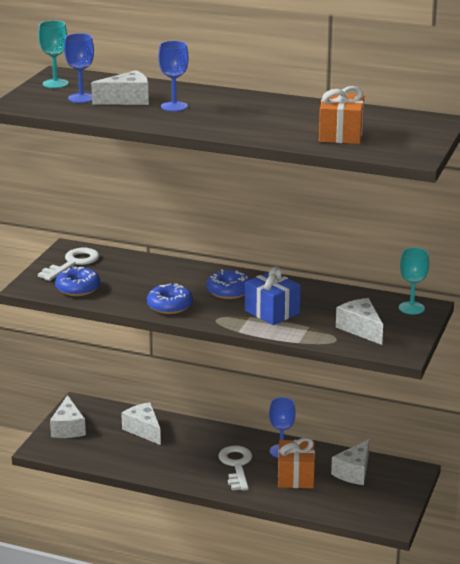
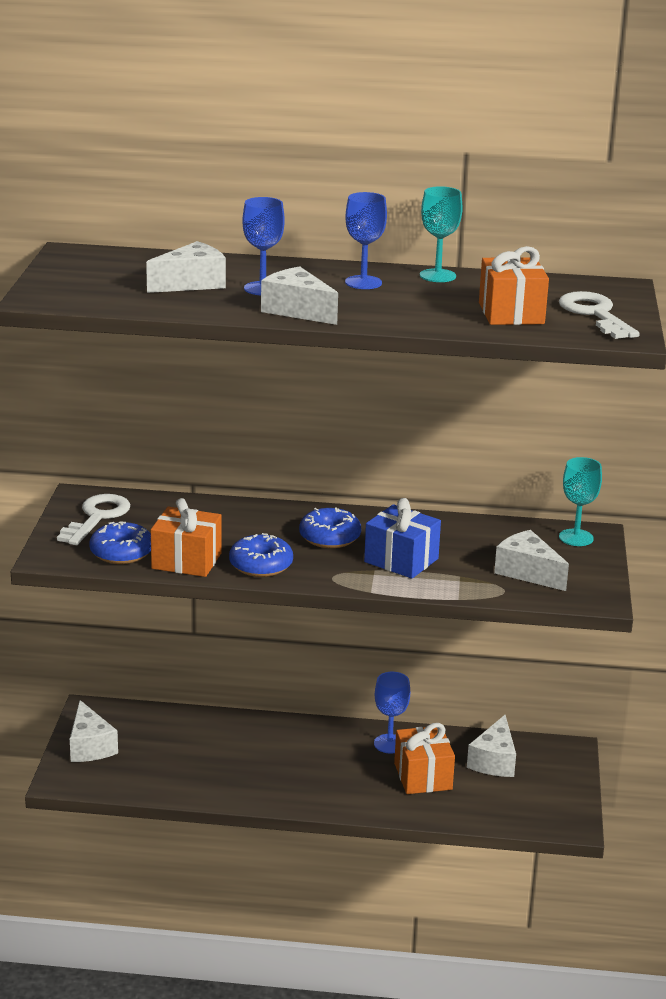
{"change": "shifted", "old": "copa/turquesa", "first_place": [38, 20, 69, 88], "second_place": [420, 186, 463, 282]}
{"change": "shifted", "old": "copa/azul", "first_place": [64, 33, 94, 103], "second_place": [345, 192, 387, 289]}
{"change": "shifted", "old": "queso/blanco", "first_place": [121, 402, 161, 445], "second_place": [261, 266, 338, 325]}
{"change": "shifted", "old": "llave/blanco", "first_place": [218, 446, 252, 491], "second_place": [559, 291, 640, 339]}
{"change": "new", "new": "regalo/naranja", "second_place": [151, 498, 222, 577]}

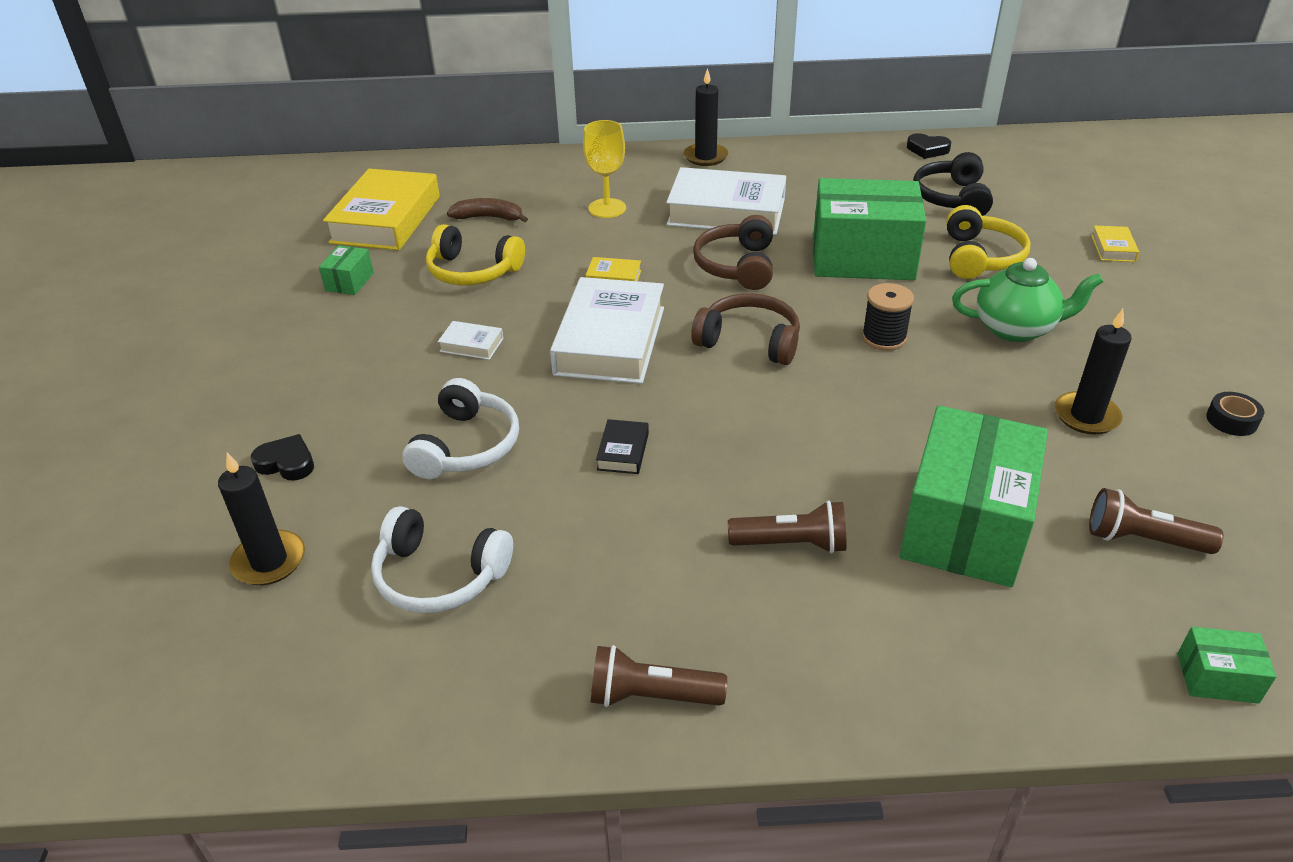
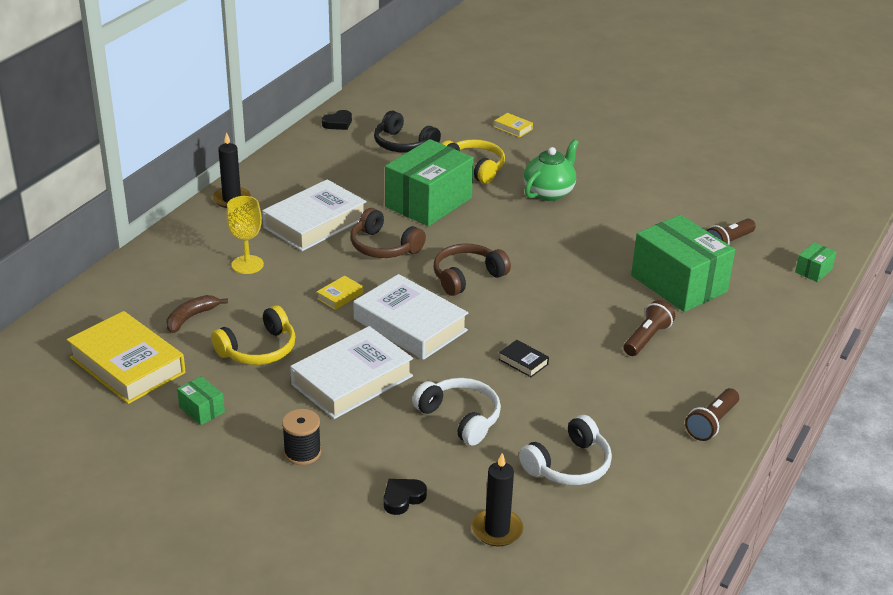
{"change": "shifted", "old": "carrete/negro", "first_place": [862, 283, 914, 351], "second_place": [282, 409, 321, 465]}
{"change": "gone", "old": "vela/negro", "first_place": [1054, 309, 1132, 435]}
{"change": "scaled", "old": "libro/blanco", "first_place": [438, 321, 503, 360], "second_place": [290, 326, 413, 419], "factor": 2.39}
{"change": "gone", "old": "cinta adhesiva/negro", "first_place": [1206, 392, 1265, 436]}

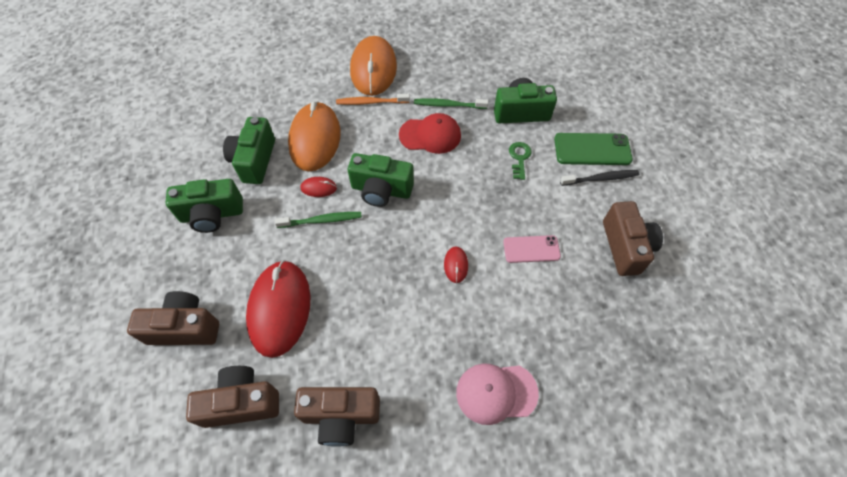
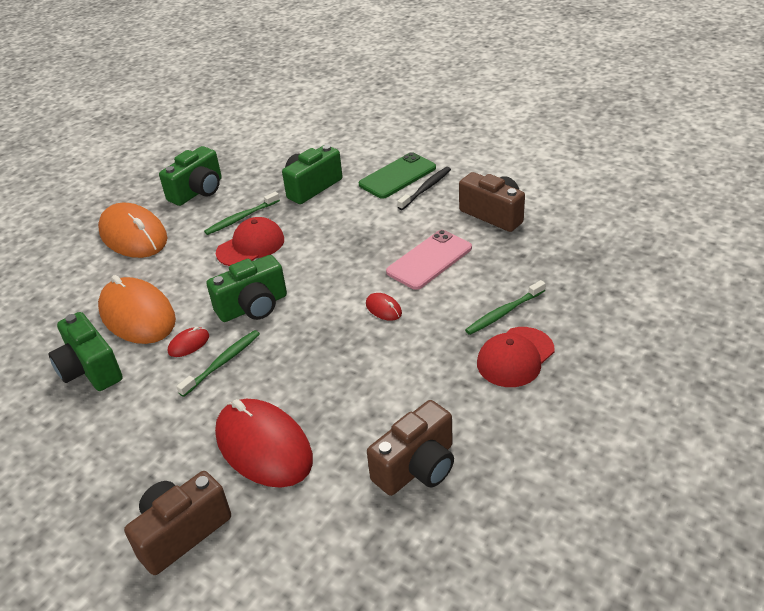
{"change": "gone", "old": "cepillo de dientes/naranja", "first_place": [336, 94, 410, 105]}
{"change": "gone", "old": "llave/verde", "first_place": [509, 142, 532, 180]}
{"change": "shifted", "old": "cámara/verde", "first_place": [166, 179, 243, 233], "second_place": [159, 146, 222, 206]}
{"change": "scaled", "old": "móvil/rosa", "first_place": [503, 235, 561, 263], "second_place": [386, 230, 472, 290], "factor": 1.51}
{"change": "repainted", "old": "gorra/rosa", "new": "gorra/rojo", "first_place": [456, 363, 539, 425], "second_place": [477, 327, 555, 387]}
{"change": "gone", "old": "cámara/marrón", "first_place": [186, 366, 279, 428]}
{"change": "new", "new": "cepillo de dientes/verde", "second_place": [465, 280, 546, 335]}

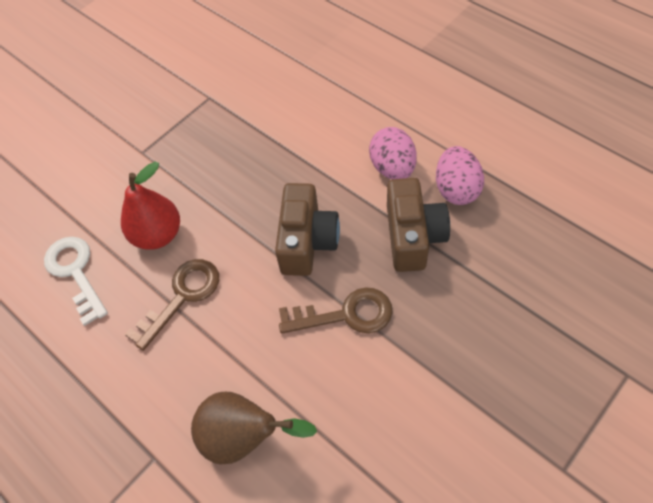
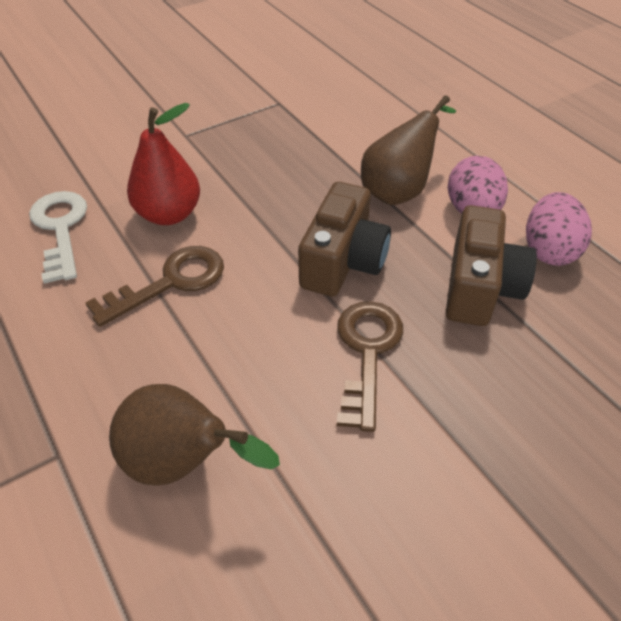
{"change": "rotated", "old": "llave/marrón", "first_place": [279, 287, 393, 334], "second_place": [337, 301, 403, 432], "degrees": -90}
{"change": "new", "new": "pera/marrón", "second_place": [361, 95, 456, 205]}

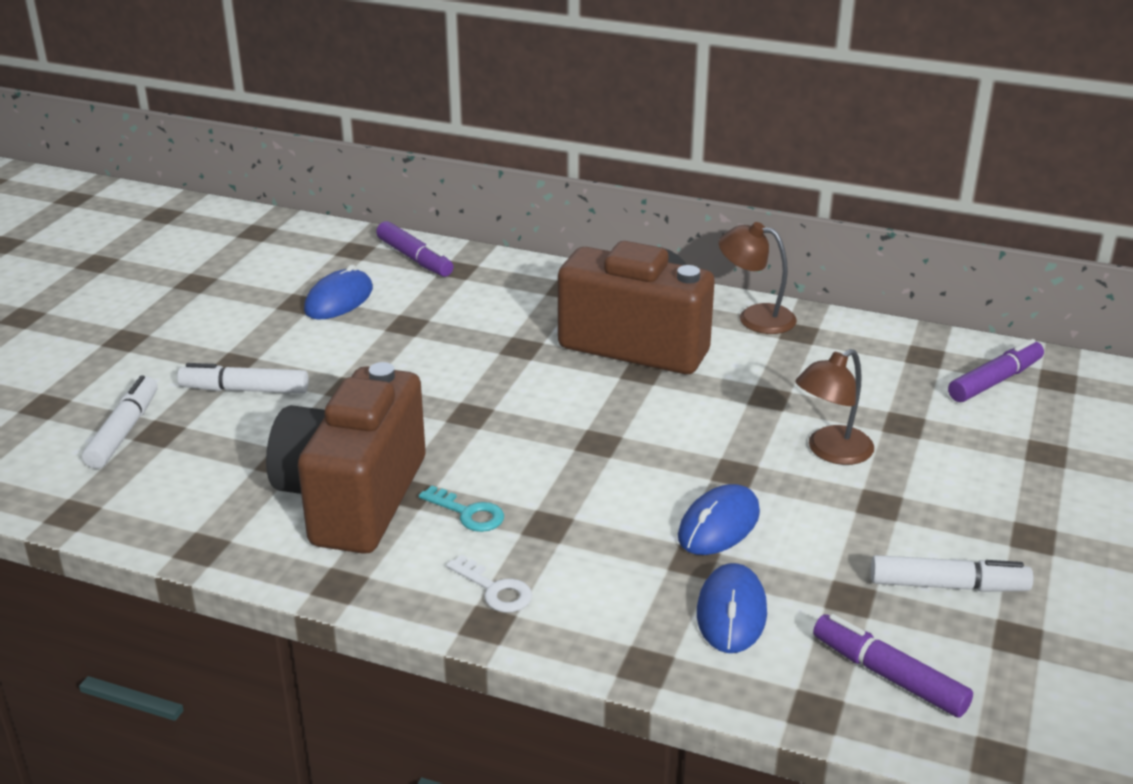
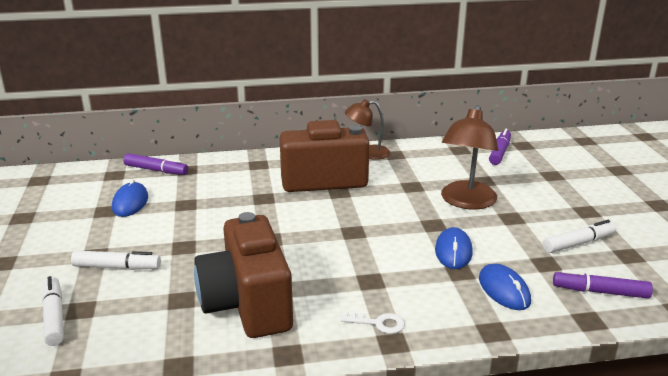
{"change": "scaled", "old": "lámpara/marrón", "first_place": [795, 349, 874, 465], "second_place": [441, 105, 499, 210], "factor": 1.58}
{"change": "rotated", "old": "rotulador/blanco", "first_place": [177, 363, 309, 394], "second_place": [71, 250, 161, 270], "degrees": -150}
{"change": "gone", "old": "llave/turquesa", "first_place": [419, 485, 504, 532]}

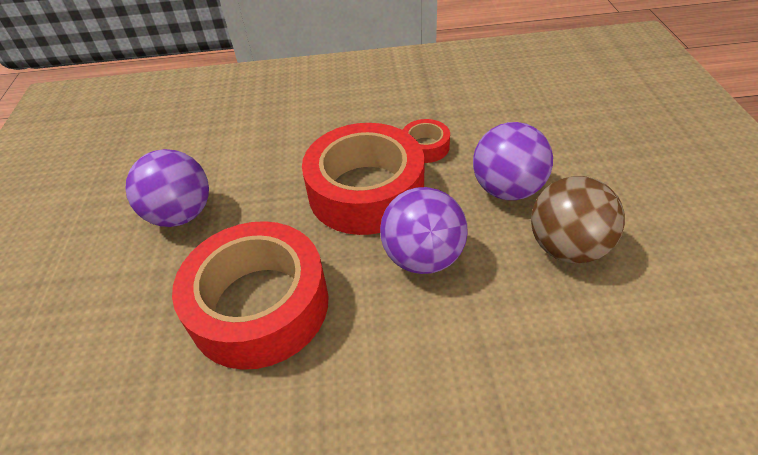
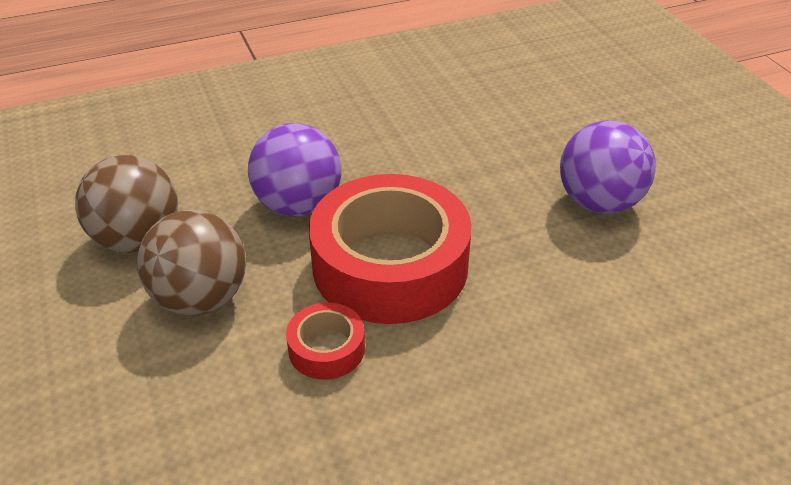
{"change": "repainted", "old": "pelota/morado", "new": "pelota/marrón", "first_place": [473, 122, 553, 200], "second_place": [137, 210, 246, 315]}
{"change": "gone", "old": "cinta adhesiva/rojo", "first_place": [172, 221, 329, 370]}

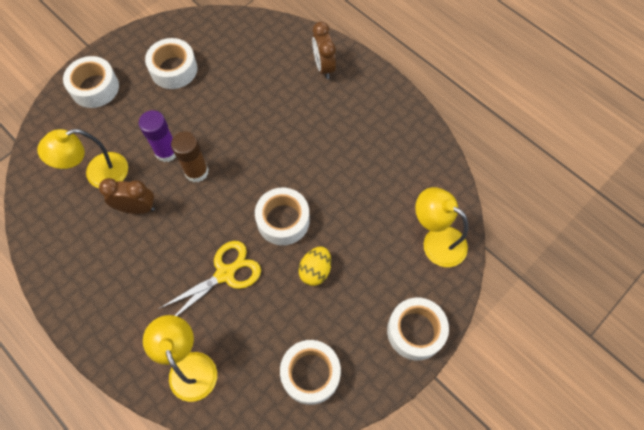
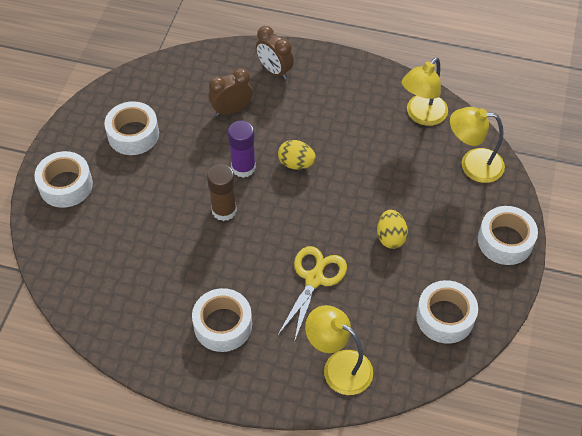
{"change": "shifted", "old": "barra de pegamento/morado", "first_place": [139, 110, 176, 162], "second_place": [228, 121, 256, 178]}
{"change": "shifted", "old": "lámpara/amarillo", "first_place": [37, 129, 128, 188], "second_place": [401, 57, 448, 126]}
{"change": "shifted", "old": "despertador/marrón", "first_place": [99, 178, 155, 214], "second_place": [209, 68, 253, 116]}
{"change": "shifted", "old": "cinta adhesiva/blanco", "first_place": [255, 188, 310, 245], "second_place": [192, 288, 252, 352]}
{"change": "new", "new": "huevo/amarillo", "second_place": [278, 140, 316, 169]}

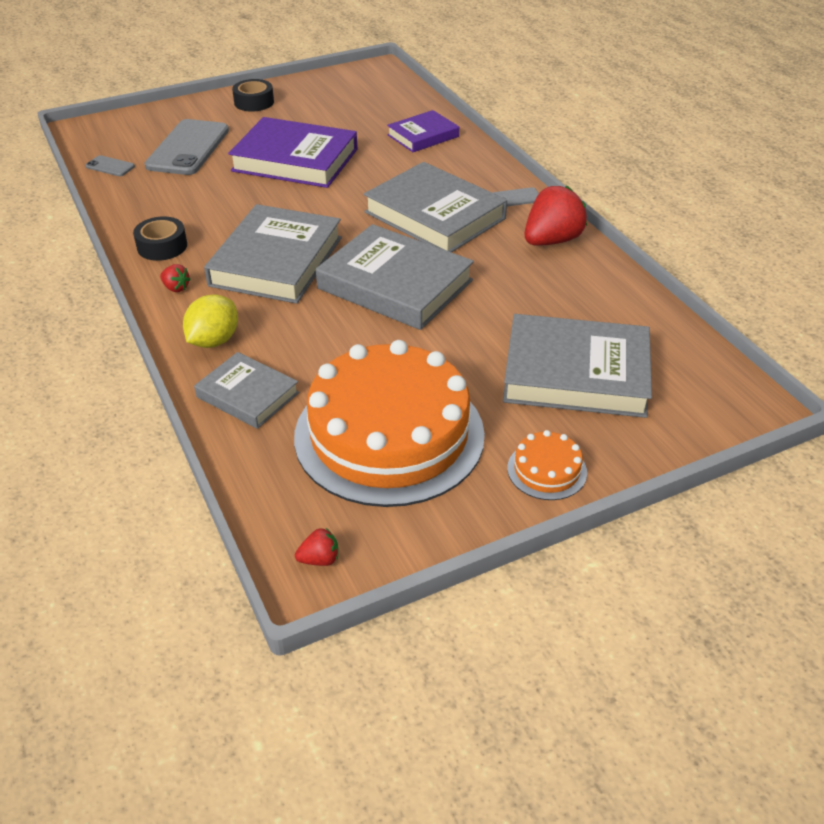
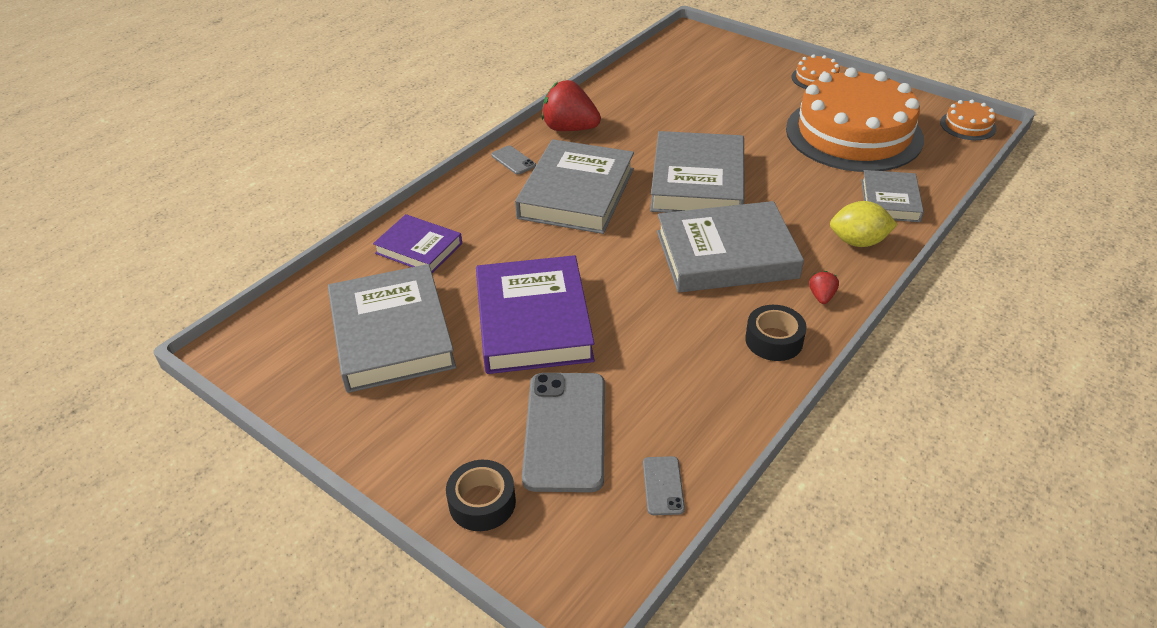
{"change": "shifted", "old": "cinta adhesiva/negro", "first_place": [232, 79, 274, 112], "second_place": [446, 460, 516, 531]}
{"change": "rotated", "old": "móvil/gris", "first_place": [144, 119, 229, 175], "second_place": [522, 373, 605, 492], "degrees": -75}
{"change": "shifted", "old": "libro/gris", "first_place": [503, 314, 652, 418], "second_place": [328, 264, 456, 393]}
{"change": "swapped", "old": "fresa/rojo", "new": "tarta/naranja", "first_place": [295, 528, 338, 566], "second_place": [940, 100, 997, 140]}

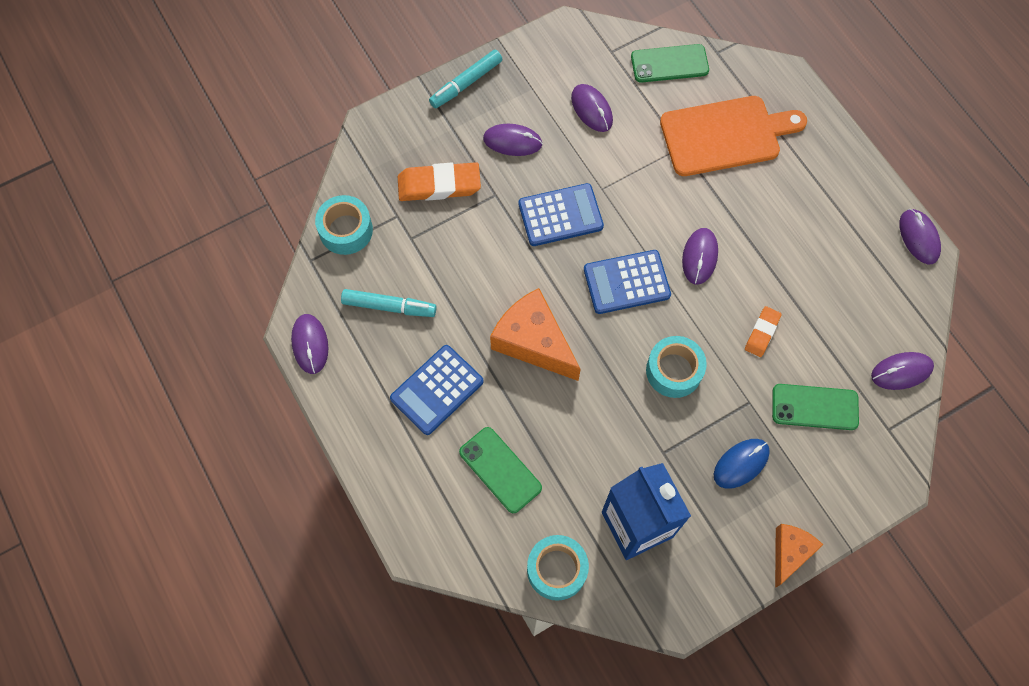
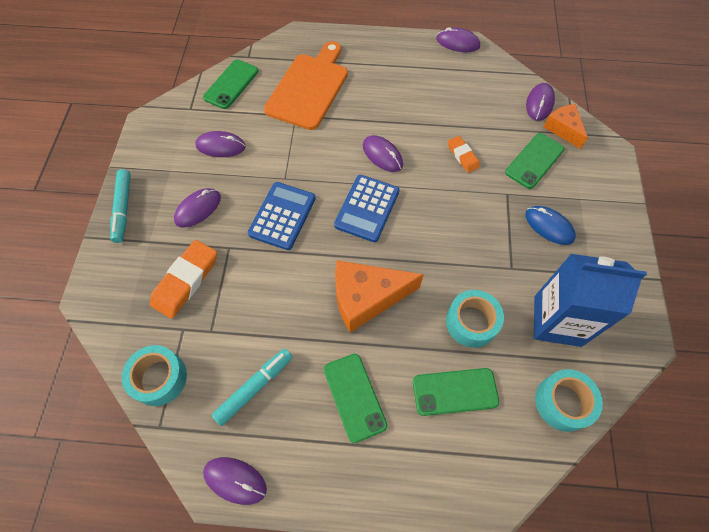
{"change": "shifted", "old": "cinta adhesiva/turquesa", "first_place": [646, 336, 707, 398], "second_place": [446, 290, 504, 348]}
{"change": "swapped", "old": "calculadora/azul", "new": "móvil/verde", "first_place": [390, 345, 484, 435], "second_place": [324, 354, 387, 443]}
{"change": "rotated", "old": "ratón/azul", "first_place": [714, 439, 770, 489], "second_place": [525, 206, 576, 245], "degrees": -45}
{"change": "shifted", "old": "queso/naranja", "first_place": [775, 524, 823, 588], "second_place": [544, 104, 588, 149]}

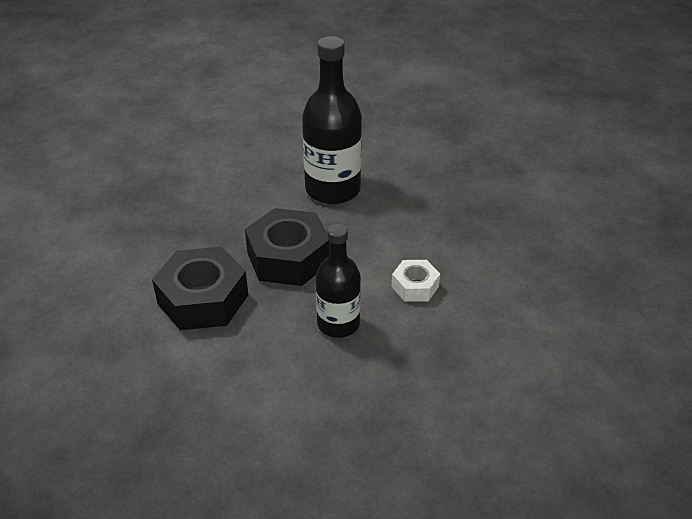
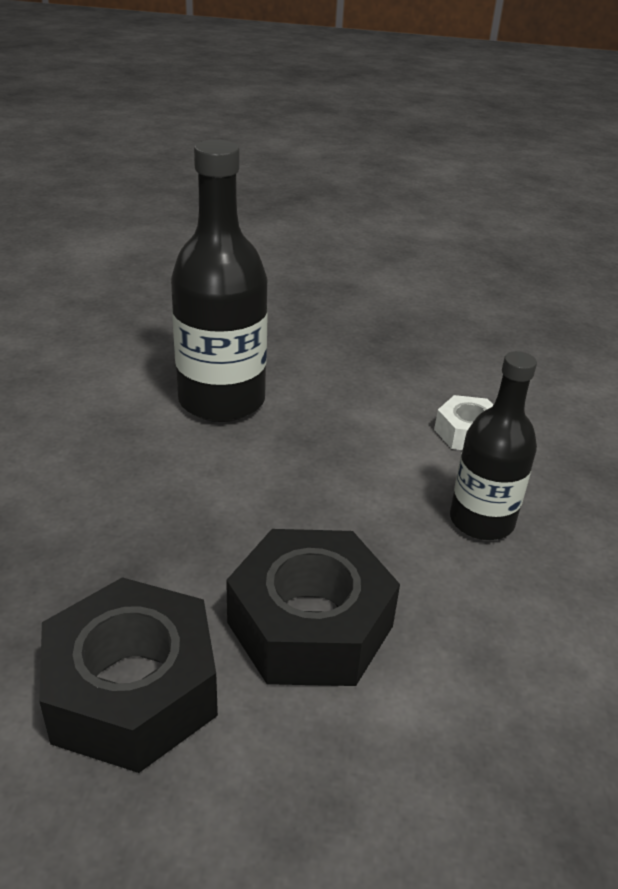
{"change": "shifted", "old": "tuerca/negro", "first_place": [245, 208, 329, 286], "second_place": [39, 577, 218, 773]}

